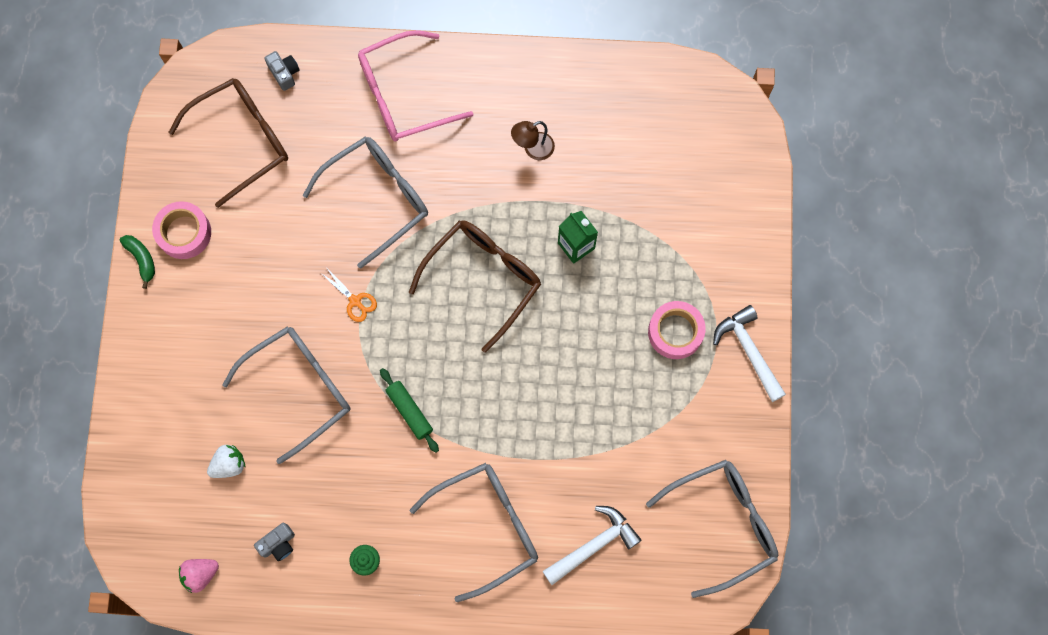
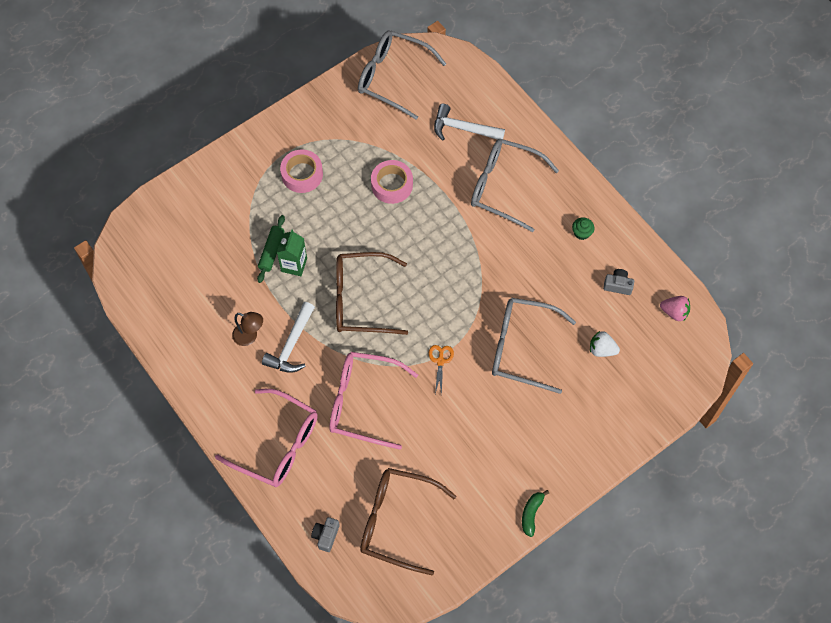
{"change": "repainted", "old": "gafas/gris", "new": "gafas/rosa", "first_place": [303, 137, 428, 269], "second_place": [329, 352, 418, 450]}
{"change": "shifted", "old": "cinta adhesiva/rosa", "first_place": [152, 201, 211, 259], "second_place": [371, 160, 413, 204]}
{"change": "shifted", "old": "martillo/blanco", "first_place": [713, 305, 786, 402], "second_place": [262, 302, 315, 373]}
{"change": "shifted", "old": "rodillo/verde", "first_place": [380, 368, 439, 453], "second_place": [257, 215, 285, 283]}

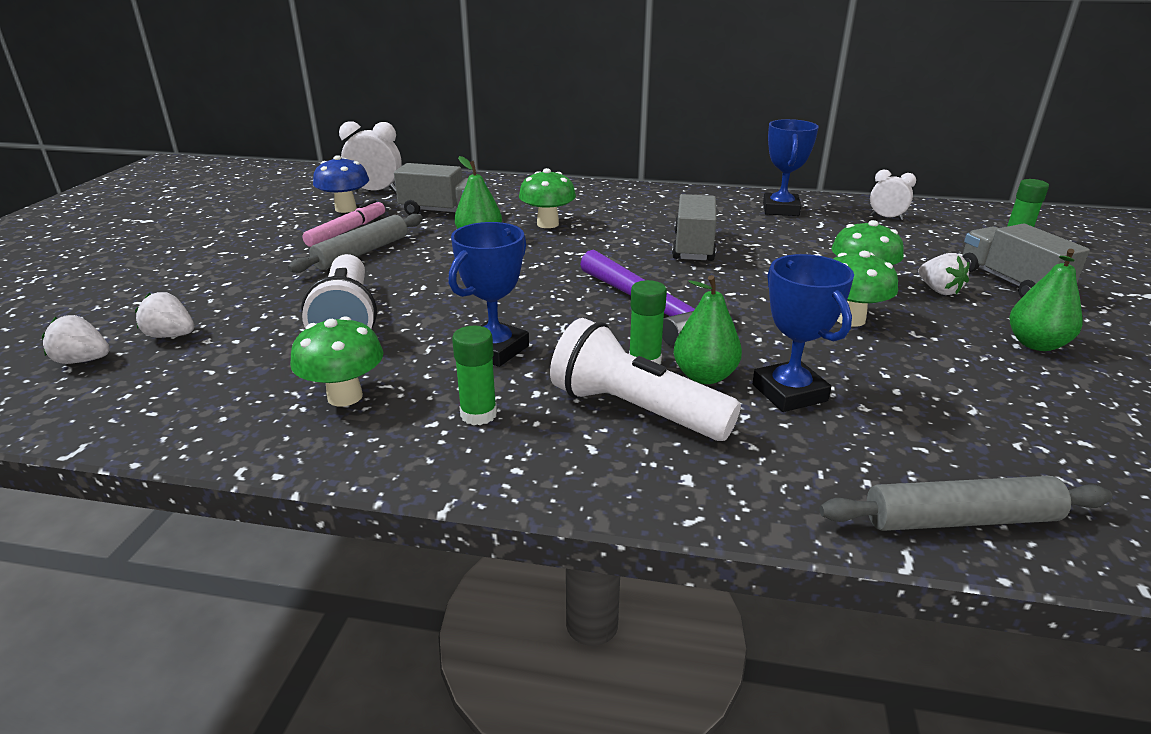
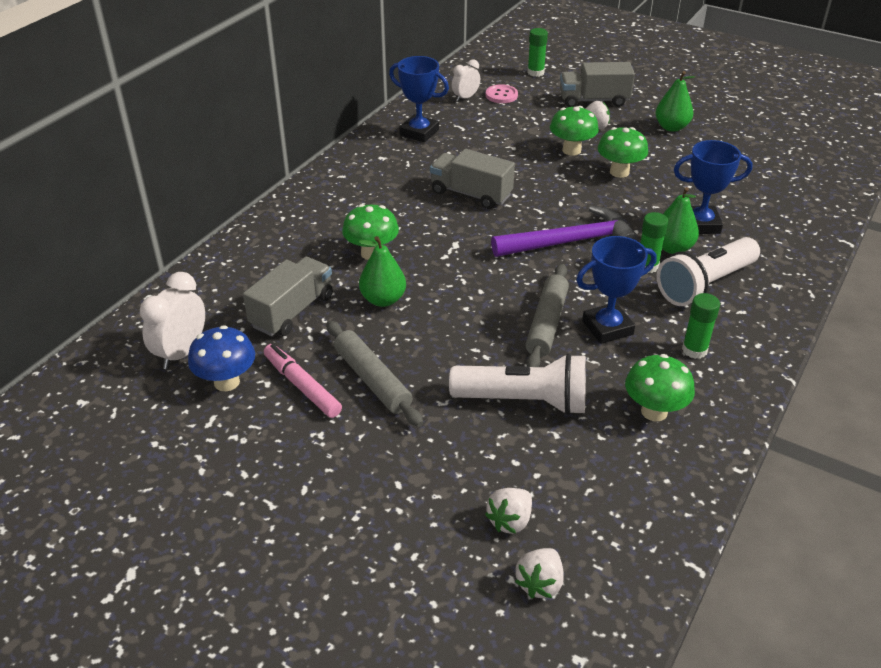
{"change": "rotated", "old": "trofeo/azul", "first_place": [448, 222, 529, 367], "second_place": [576, 236, 657, 344], "degrees": -75}
{"change": "shifted", "old": "rodillo/gris", "first_place": [820, 476, 1112, 531], "second_place": [525, 264, 569, 367]}
{"change": "new", "new": "botón/rosa", "second_place": [486, 84, 518, 103]}

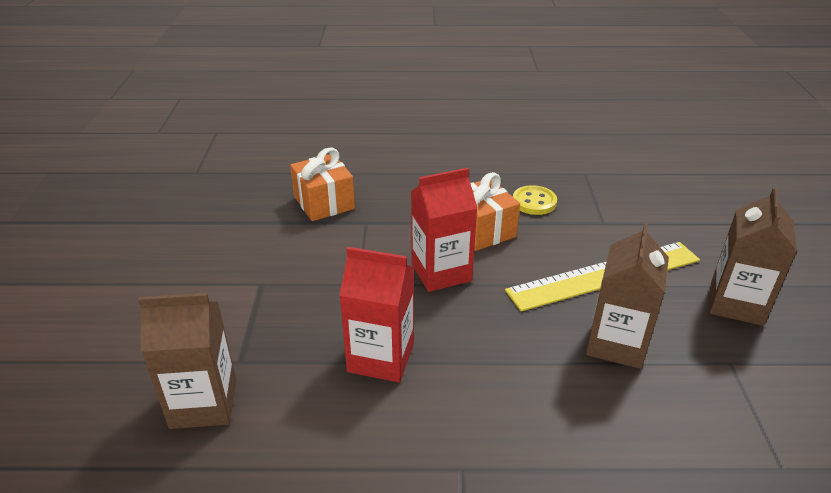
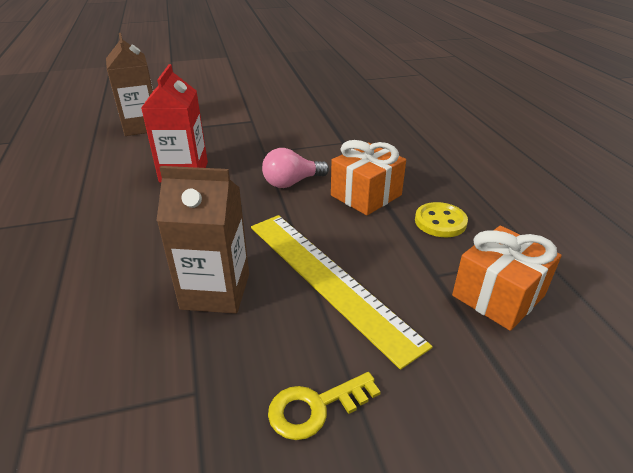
{"change": "shifted", "old": "regalo/naranja", "first_place": [290, 147, 355, 221], "second_place": [452, 226, 562, 331]}
{"change": "swapped", "old": "cartón de leche/rojo", "new": "bombilla/rosa", "first_place": [411, 168, 477, 292], "second_place": [262, 148, 329, 188]}
{"change": "swapped", "old": "cartón de leche/marrón", "new": "llave/amarillo", "first_place": [710, 188, 797, 326], "second_place": [268, 372, 380, 440]}

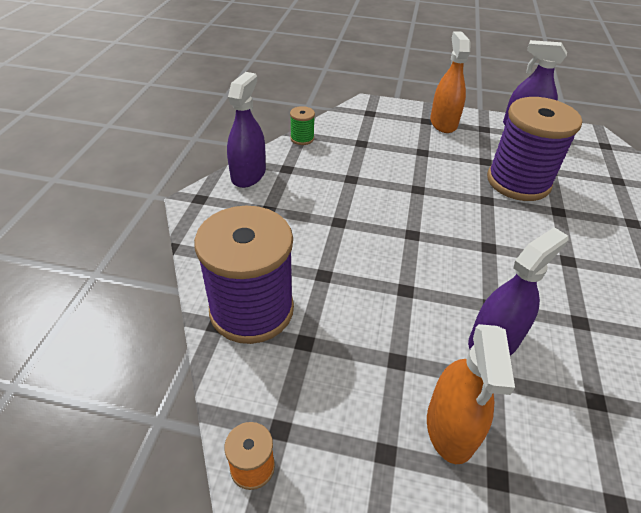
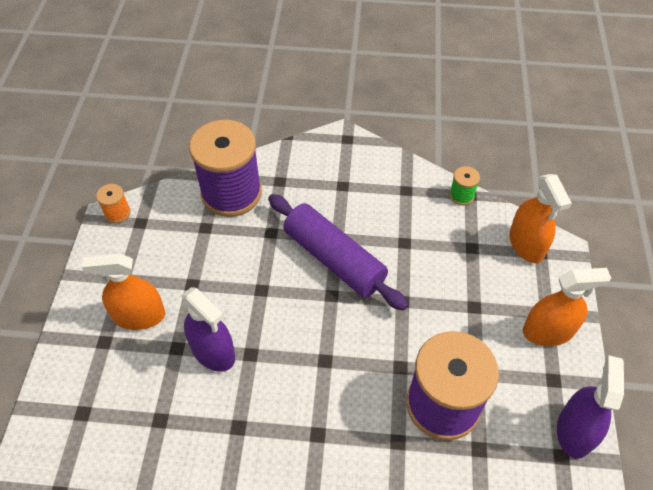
{"change": "gone", "old": "pulverizador/morado", "first_place": [227, 72, 266, 188]}
{"change": "new", "new": "pulverizador/naranja", "second_place": [509, 174, 572, 263]}
{"change": "new", "new": "rodillo/morado", "second_place": [268, 194, 408, 311]}

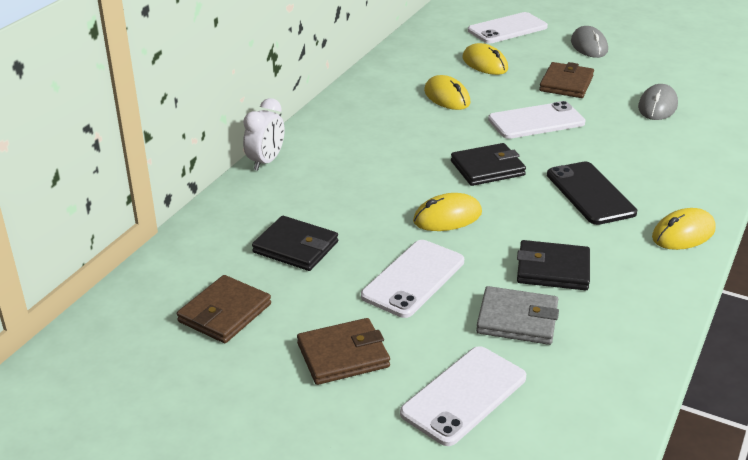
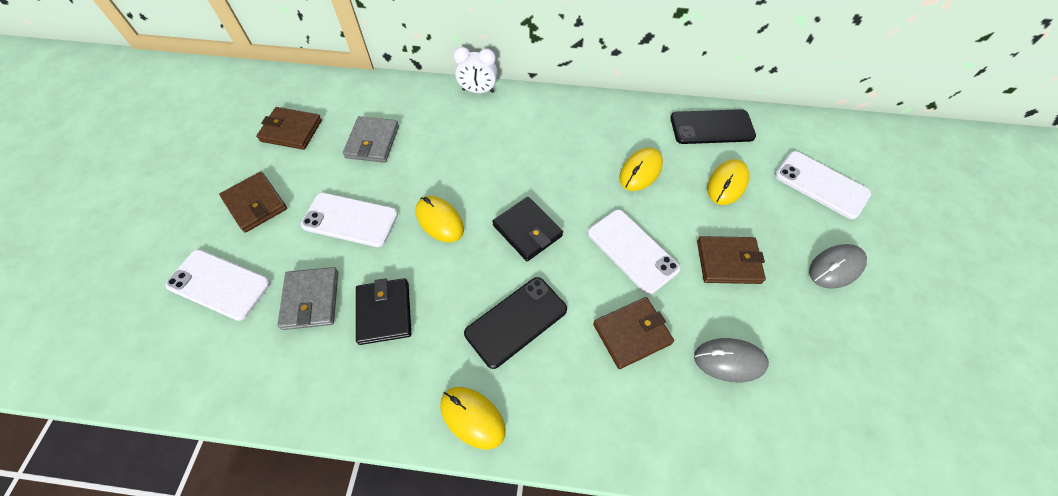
{"change": "repainted", "old": "cartera/negro", "new": "cartera/gris", "first_place": [252, 216, 338, 271], "second_place": [343, 116, 399, 163]}
{"change": "new", "new": "móvil/negro", "second_place": [670, 109, 756, 144]}
{"change": "new", "new": "cartera/marrón", "second_place": [593, 297, 674, 369]}

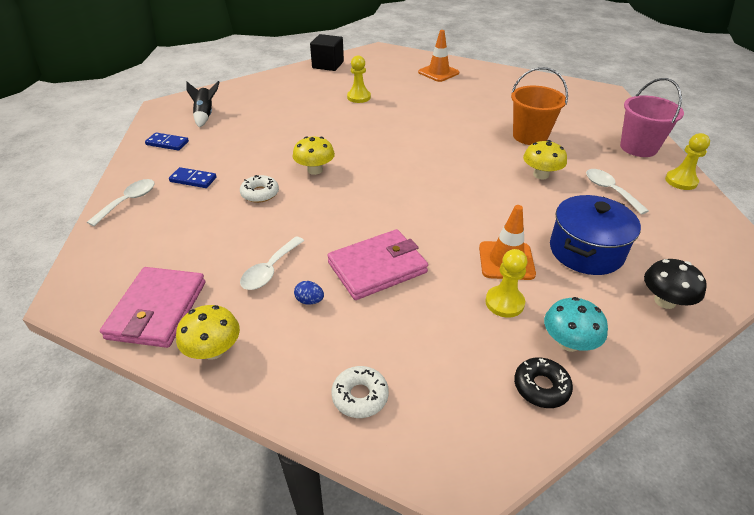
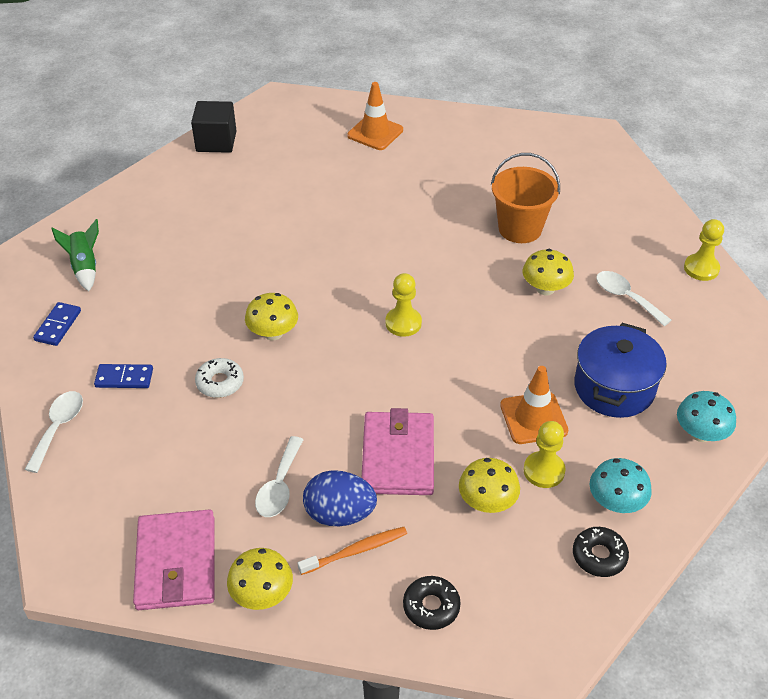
{"change": "shifted", "old": "peón/amarillo", "first_place": [347, 55, 371, 103], "second_place": [385, 273, 422, 337]}
{"change": "gone", "old": "balde/rosa", "first_place": [620, 78, 684, 157]}
{"change": "repainted", "old": "cohete/negro", "new": "cohete/verde", "first_place": [186, 81, 219, 127], "second_place": [51, 219, 99, 291]}
{"change": "rotated", "old": "ficha de dominó/azul", "first_place": [145, 133, 189, 151], "second_place": [33, 302, 81, 346], "degrees": -75}
{"change": "rotated", "old": "cartera/rosa", "first_place": [327, 229, 428, 300], "second_place": [361, 408, 434, 495], "degrees": -45}
{"change": "repainted", "old": "seta/negro", "new": "seta/turquesa", "first_place": [644, 259, 707, 309], "second_place": [677, 391, 736, 442]}
{"change": "scaled", "old": "huevo/azul", "first_place": [294, 281, 324, 305], "second_place": [303, 470, 377, 526], "factor": 2.12}
{"change": "repainted", "old": "rosquilla/blanco", "new": "rosquilla/negro", "first_place": [331, 366, 389, 418], "second_place": [403, 576, 461, 630]}
{"change": "new", "new": "seta/amarillo", "second_place": [459, 458, 520, 513]}
{"change": "new", "new": "cepillo de dientes/naranja", "second_place": [298, 527, 407, 575]}

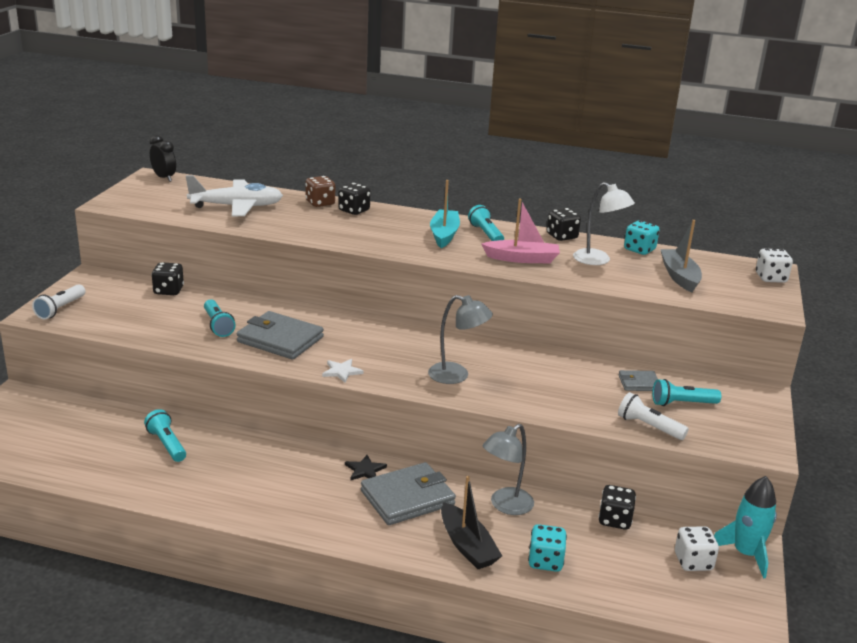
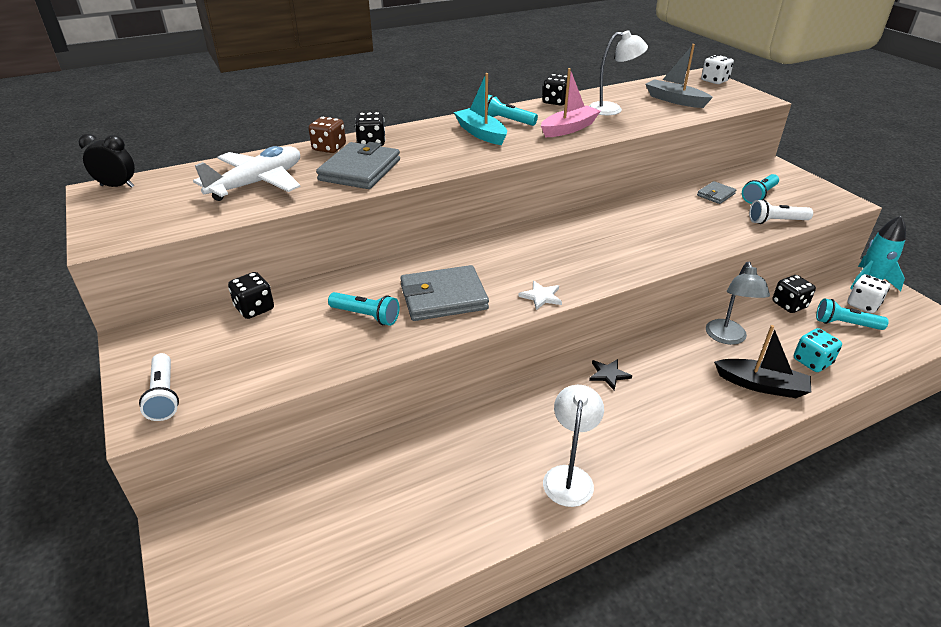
{"change": "gone", "old": "dado/turquesa", "first_place": [624, 220, 659, 255]}
{"change": "gone", "old": "lámpara/gris", "first_place": [428, 295, 493, 384]}
{"change": "shifted", "old": "lámpara de mano/turquesa", "first_place": [144, 409, 186, 462], "second_place": [816, 298, 889, 330]}
{"change": "shifted", "old": "cartera/gris", "first_place": [361, 462, 456, 525], "second_place": [316, 142, 400, 189]}
{"change": "new", "new": "lámpara/blanco", "second_place": [543, 385, 604, 507]}

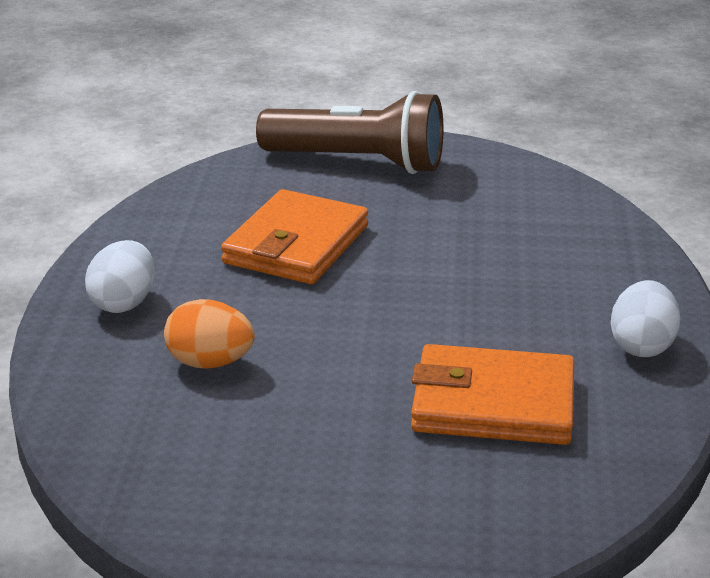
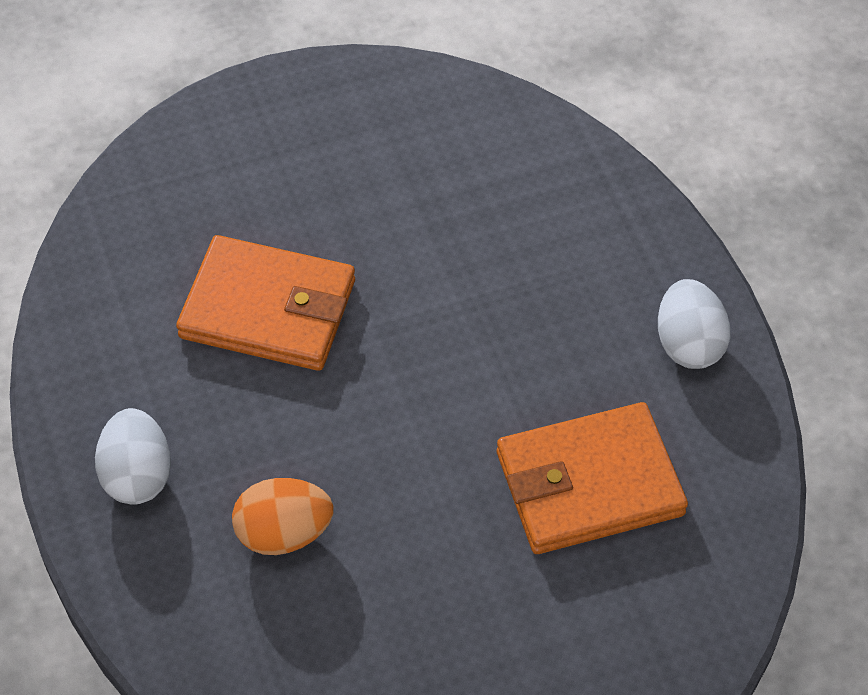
{"change": "gone", "old": "lámpara de mano/marrón", "first_place": [256, 91, 443, 174]}
{"change": "rotated", "old": "cartera/naranja", "first_place": [221, 189, 368, 284], "second_place": [176, 235, 355, 371], "degrees": -75}

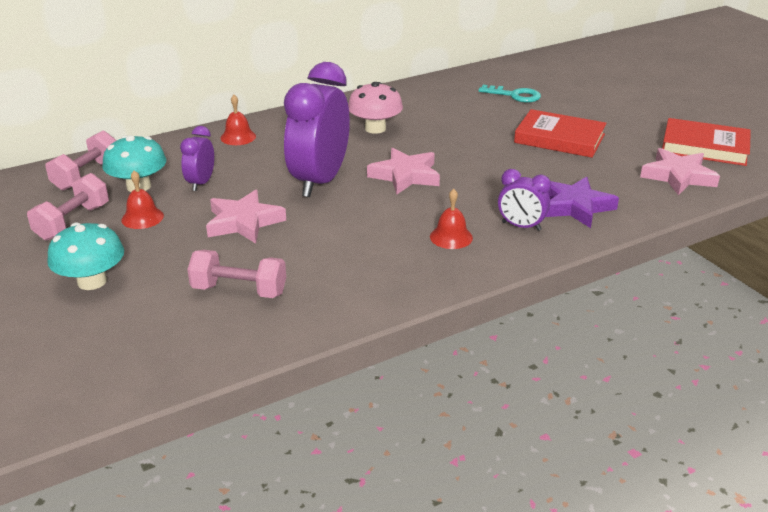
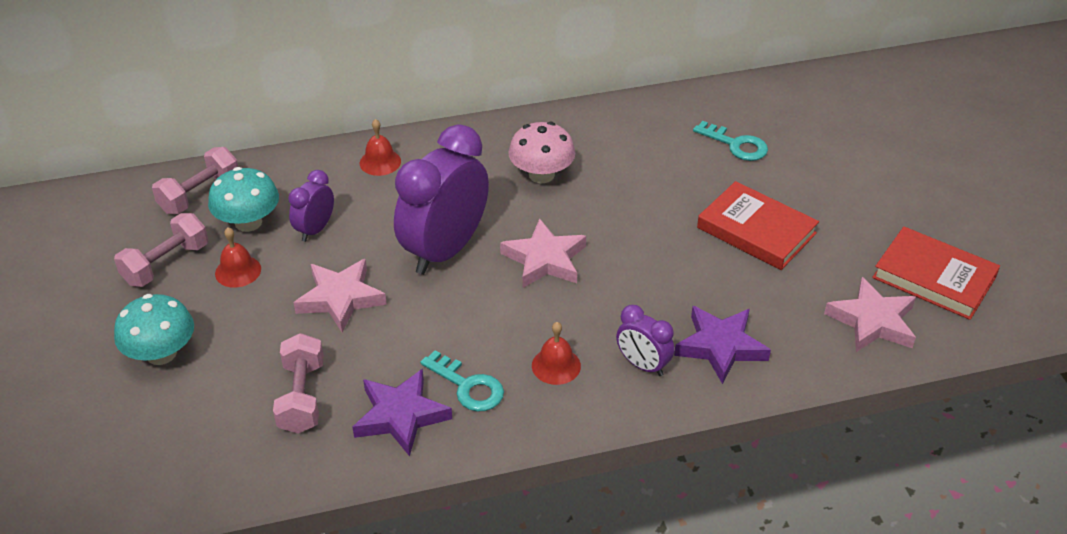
{"change": "rotated", "old": "mancuerna/rosa", "first_place": [187, 250, 286, 298], "second_place": [273, 333, 324, 434], "degrees": 60}
{"change": "new", "new": "llave/turquesa", "second_place": [420, 350, 504, 412]}
{"change": "new", "new": "estrella/morado", "second_place": [353, 369, 452, 456]}

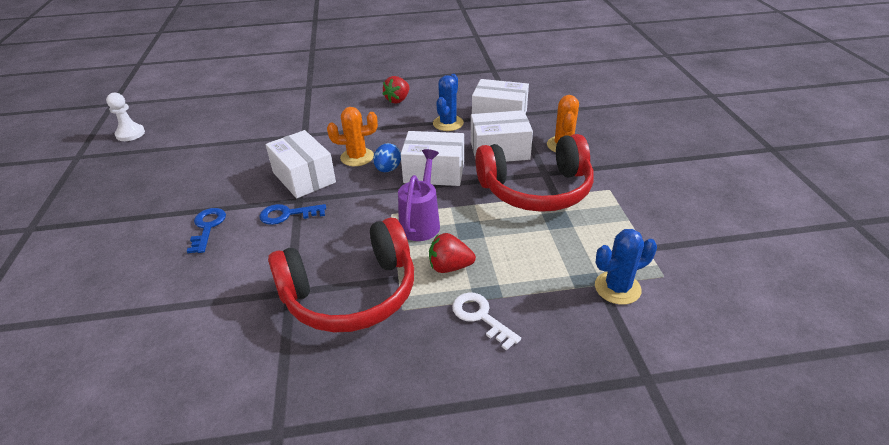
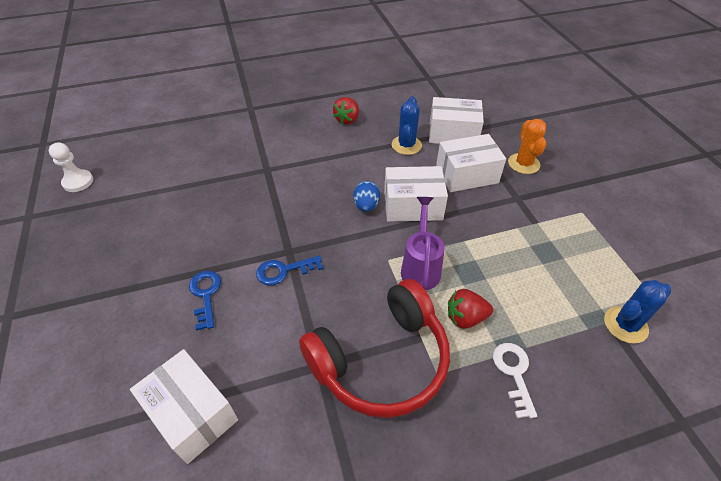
{"change": "gone", "old": "cactus/naranja", "first_place": [327, 107, 378, 166]}
{"change": "shifted", "old": "caja/blanco", "first_place": [265, 130, 336, 198], "second_place": [130, 349, 238, 464]}
{"change": "gone", "old": "auriculares/rojo", "first_place": [476, 134, 594, 212]}
{"change": "rotated", "old": "llave/blanco", "first_place": [452, 292, 521, 351], "second_place": [493, 343, 537, 418], "degrees": 45}

